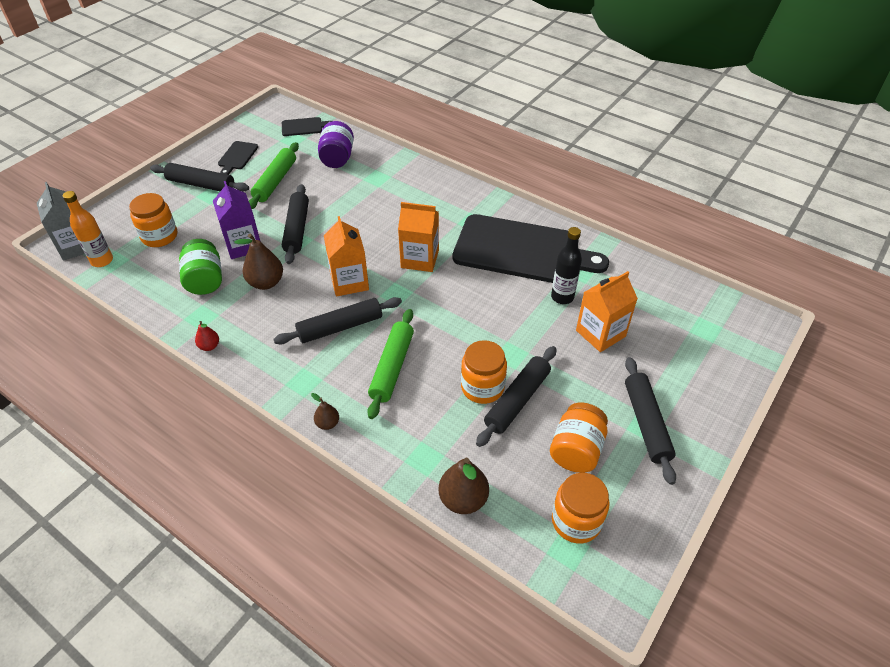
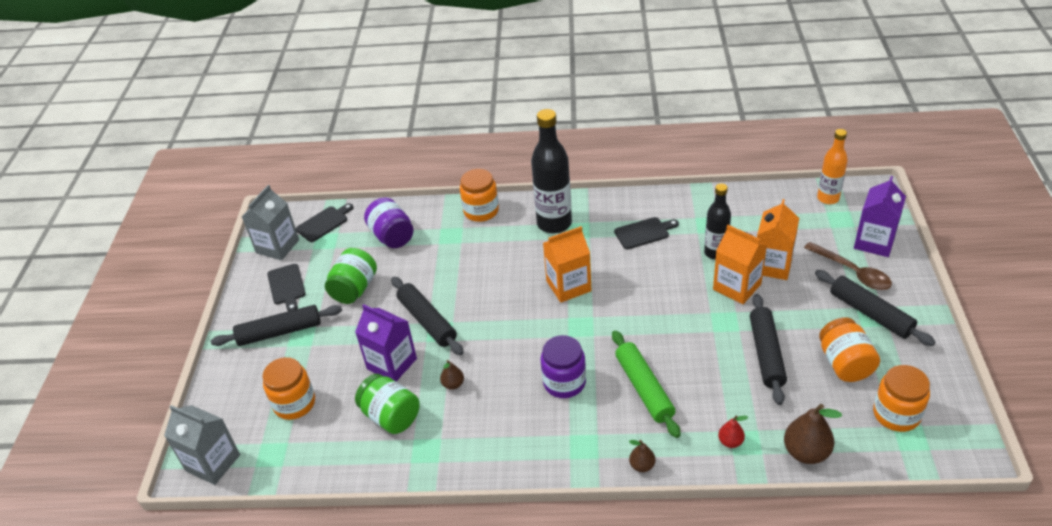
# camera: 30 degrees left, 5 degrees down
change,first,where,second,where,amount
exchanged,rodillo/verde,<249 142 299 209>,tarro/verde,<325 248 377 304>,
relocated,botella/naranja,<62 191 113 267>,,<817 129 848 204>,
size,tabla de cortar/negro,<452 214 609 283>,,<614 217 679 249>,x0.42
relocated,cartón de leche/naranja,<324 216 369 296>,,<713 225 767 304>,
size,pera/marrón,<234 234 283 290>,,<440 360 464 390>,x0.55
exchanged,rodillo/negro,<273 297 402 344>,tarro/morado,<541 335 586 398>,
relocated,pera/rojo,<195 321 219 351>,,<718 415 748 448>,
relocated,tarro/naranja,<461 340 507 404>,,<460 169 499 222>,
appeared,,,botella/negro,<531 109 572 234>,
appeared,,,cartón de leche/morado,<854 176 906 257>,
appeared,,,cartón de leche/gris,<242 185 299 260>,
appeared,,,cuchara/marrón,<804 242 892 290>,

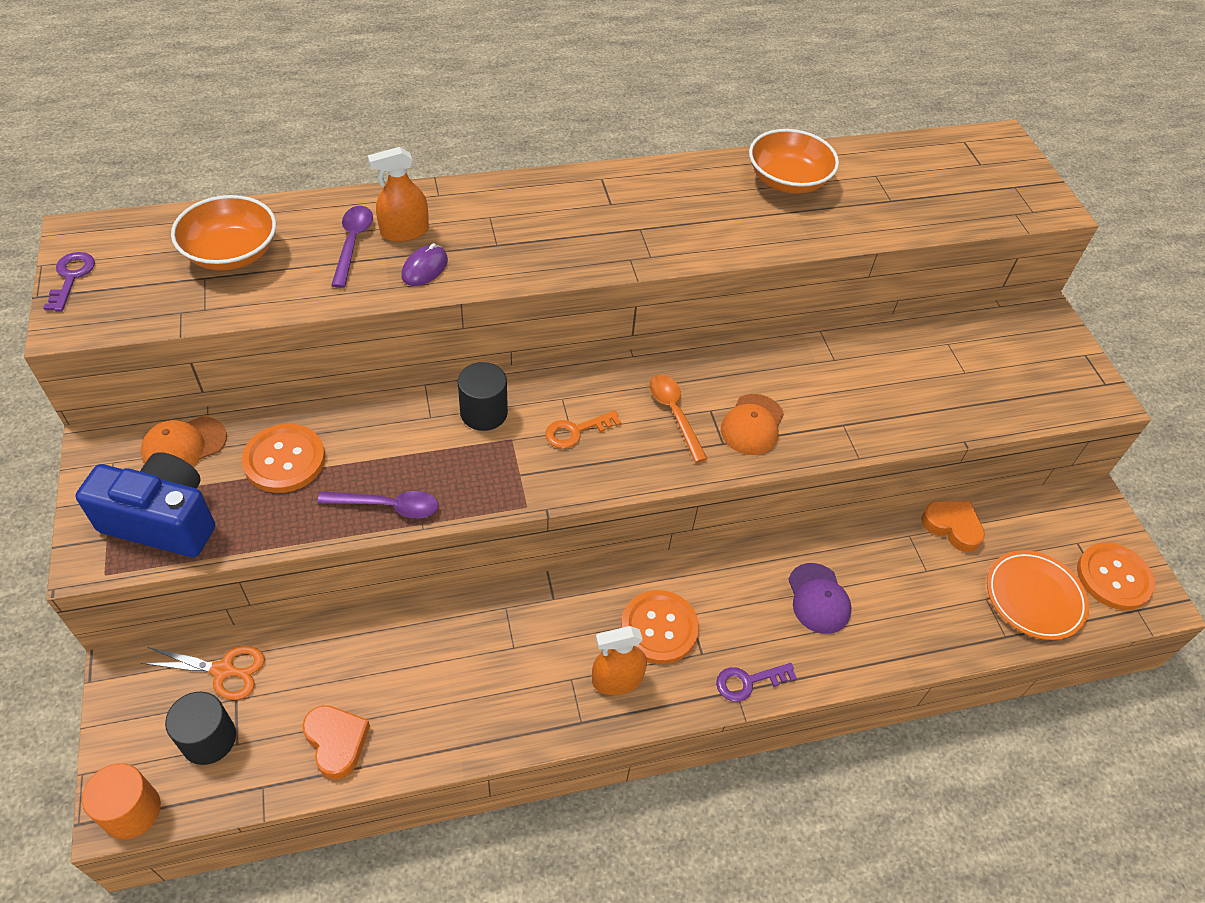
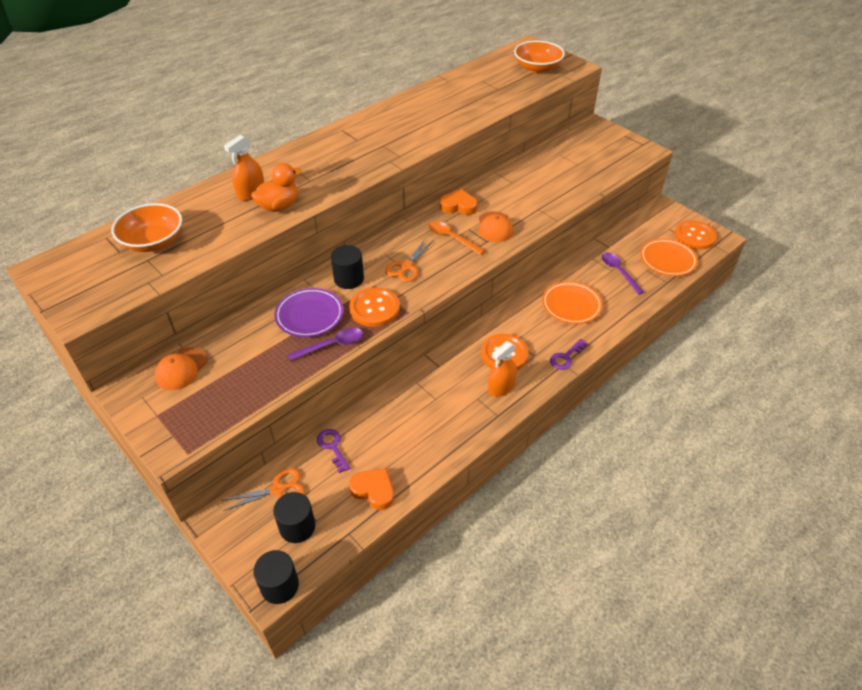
# camera: 25 degrees left, 5 degrees down
change,first,where,second,where,amount
relocated,cuenco/naranja,<749 129 839 194>,,<514 41 565 73>,
relocated,cuchara/morado,<331 206 373 288>,,<602 252 644 295>,
exchanged,ratón/morado,<402 243 448 286>,pato/naranja,<251 163 302 212>,
relocated,llave/morado,<43 252 95 312>,,<317 429 350 473>,
exchanged,llave/naranja,<545 411 622 449>,tijeras/naranja,<385 238 434 282>,
relocated,botón/naranja,<242 424 325 493>,,<349 287 400 327>,
missing,cámara/azul,<75 452 215 557>,,,
relocated,corazón/naranja,<921 501 985 552>,,<440 189 478 215>,
exchanged,gorra/morado,<788 563 851 634>,plato/naranja,<542 281 603 324>,
colour,cilindro/naranja,<82 763 161 839>,cilindro/negro,<253 550 299 604>,
appeared,,,plato/morado,<274 288 344 337>,

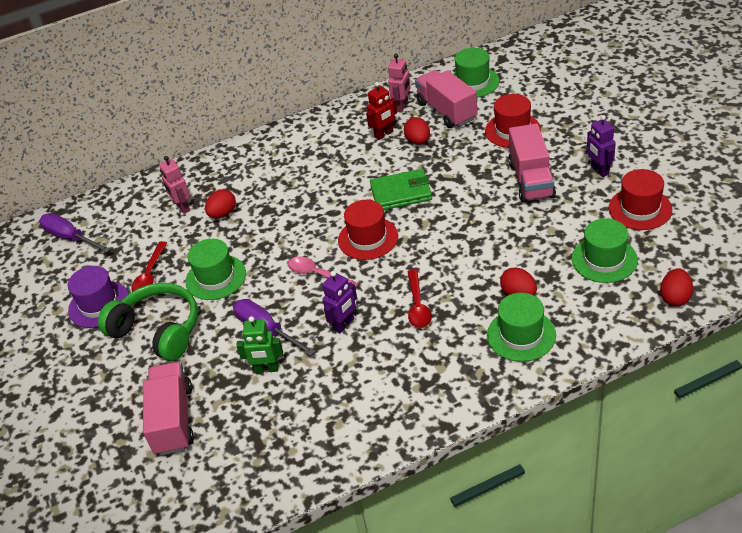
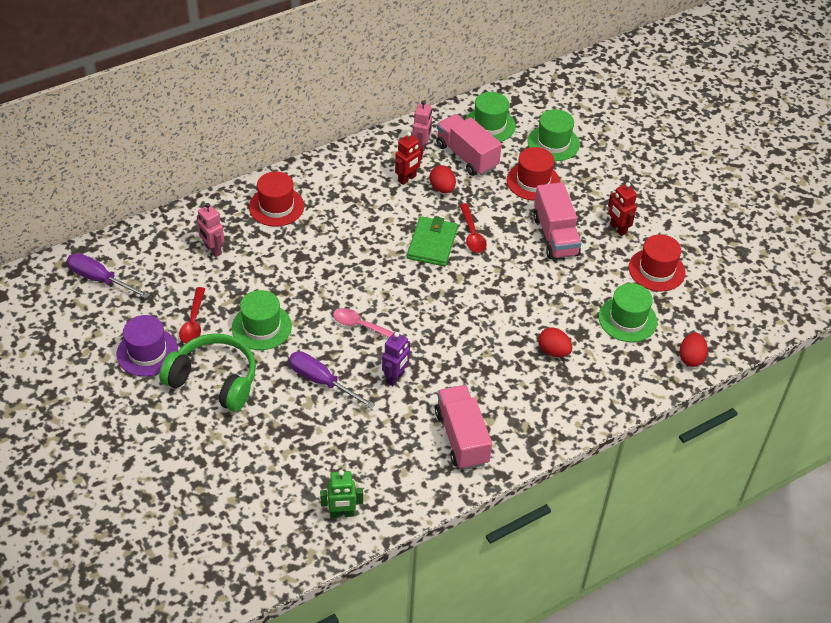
# camera: 15 degrees left, 5 degrees up
change,first,where,second,where,amount
colour,robot/morado,<587 115 616 177>,robot/rojo,<608 182 637 236>,
spun,cartera/verde,<370 169 432 210>,,<407 216 458 266>,60 degrees counterclockwise
missing,huevo/rojo,<205 189 236 218>,,,
relocated,sombrero/rojo,<338 200 398 260>,,<249 171 304 227>,
relocated,cuchara/rojo,<407 269 432 328>,,<460 203 487 253>,
relocated,sombrero/verde,<487 293 556 362>,,<527 109 580 161>,
relocated,robot/verde,<236 316 283 373>,,<320 470 363 518>,
relocated,camión/rosa,<143 362 194 456>,,<435 385 492 470>,

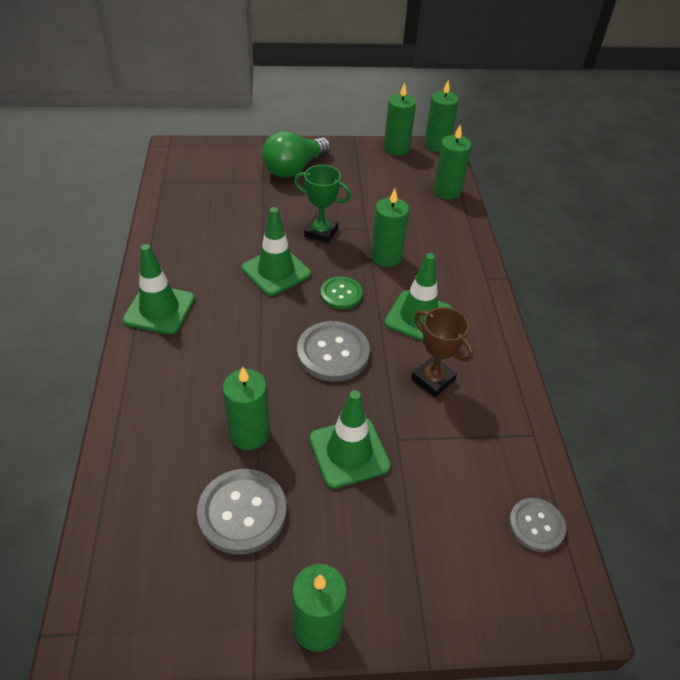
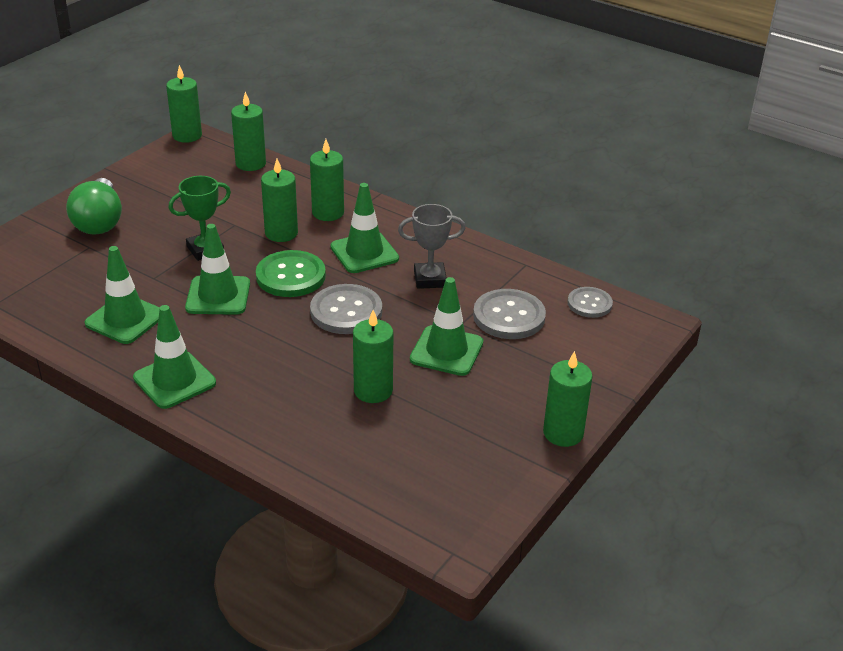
# camera: 50 degrees left, 10 degrees down
change,first,where,second,where,amount
relocated,vela/verde,<384 83 416 155>,,<310 139 344 221>,
size,botón/verde,<320 276 363 309>,,<256 250 326 297>,x1.59
colour,trofeo/marrón,<411 307 474 397>,trofeo/gris,<398 204 466 289>,
relocated,botón/gris,<197 469 286 555>,,<473 289 546 339>,
appeared,,,cono de tráfico/verde,<85 246 160 344>,

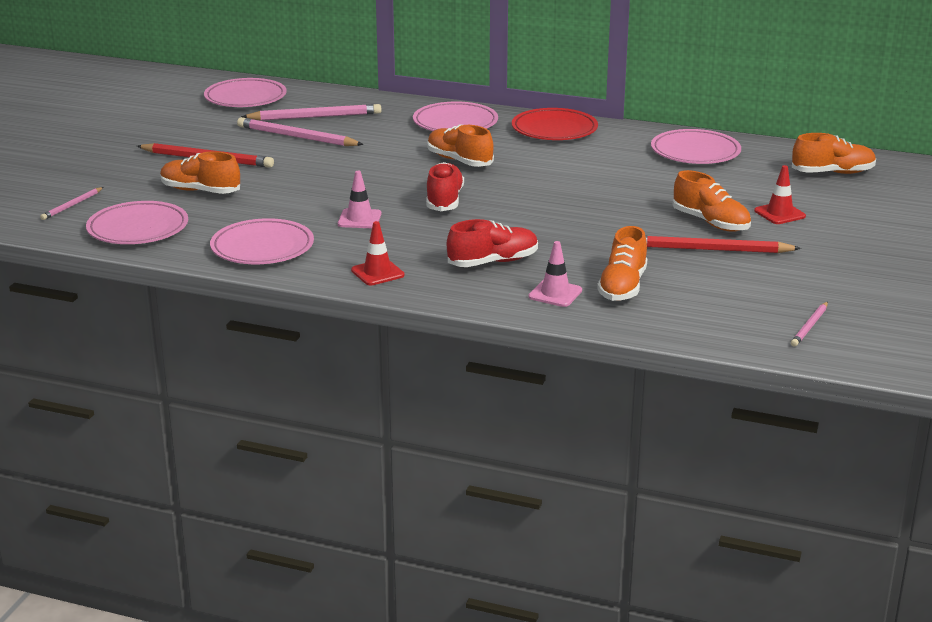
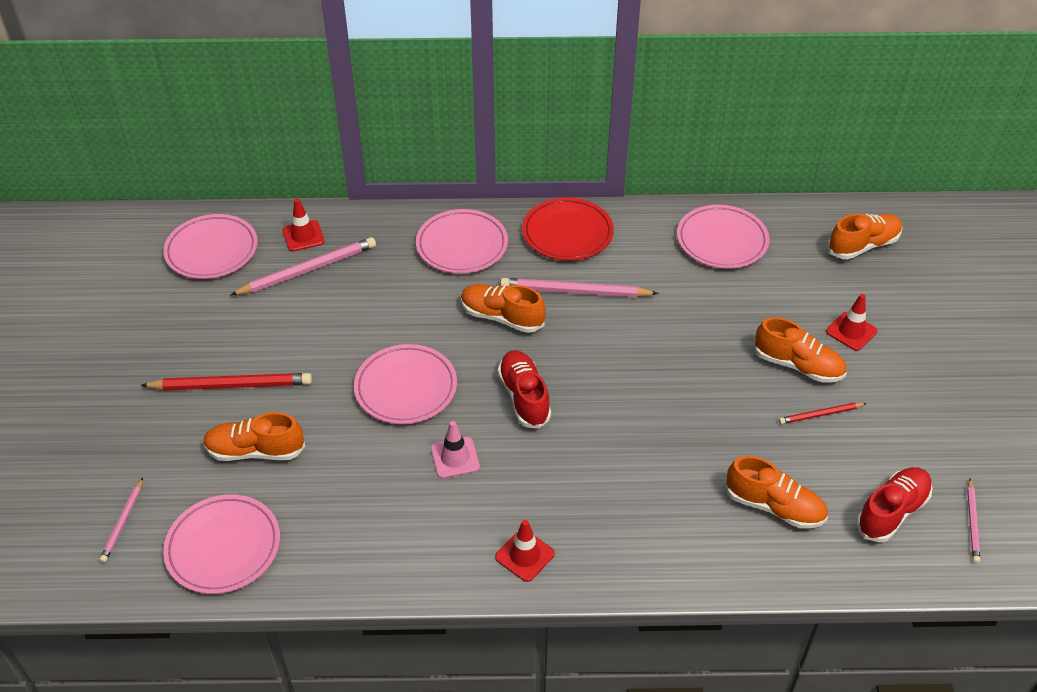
# camera: 20 degrees left, 20 degrees up
change,first,where,second,where,amount
relocated,lápiz/rosa,<237 117 364 146>,,<500 278 659 298>,
relocated,plato/rosa,<210 218 314 264>,,<354 344 457 424>,
relocated,zapato/rojo,<447 219 538 267>,,<856 467 932 542>,
spun,zapato/naranja,<597 226 648 301>,,<725 456 828 529>,60 degrees counterclockwise
size,lápiz/rojo,<645 235 801 253>,,<779 403 867 424>,x0.54
missing,cono de tráfico/rosa,<528 241 582 307>,,,
appeared,,,cono de tráfico/rojo,<283 199 325 252>,

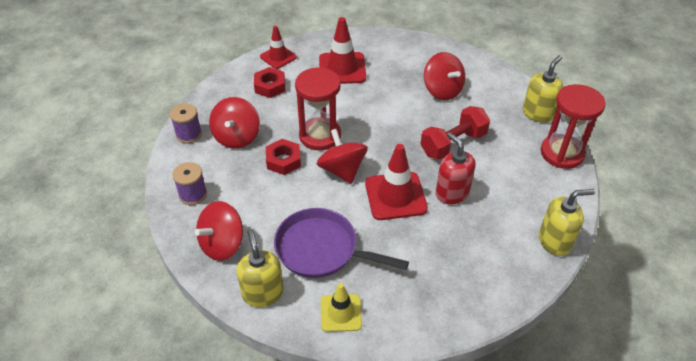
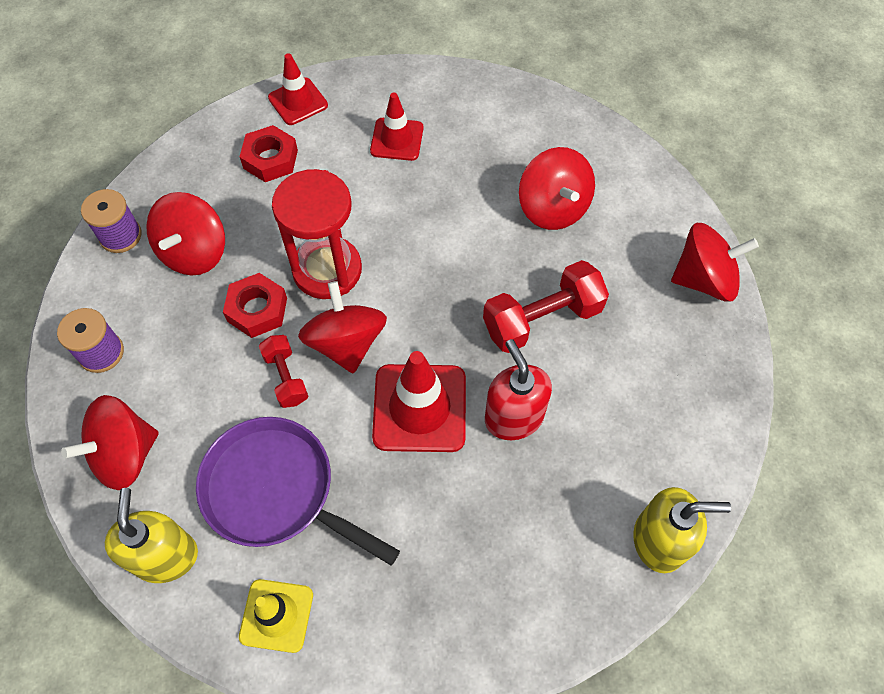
# camera: 10 degrees right, 15 degrees up
change,first,where,second,where,amount
size,cono de tráfico/rojo,<319 17 366 84>,,<370 93 423 161>,x0.63
exchanged,dispensador de jabón/amarillo,<523 55 564 123>,peonza/rojo,<671 223 759 302>,
missing,reloj de arena/rojo,<541 84 605 169>,,,
appeared,,,mancuerna/rojo,<259 335 308 408>,

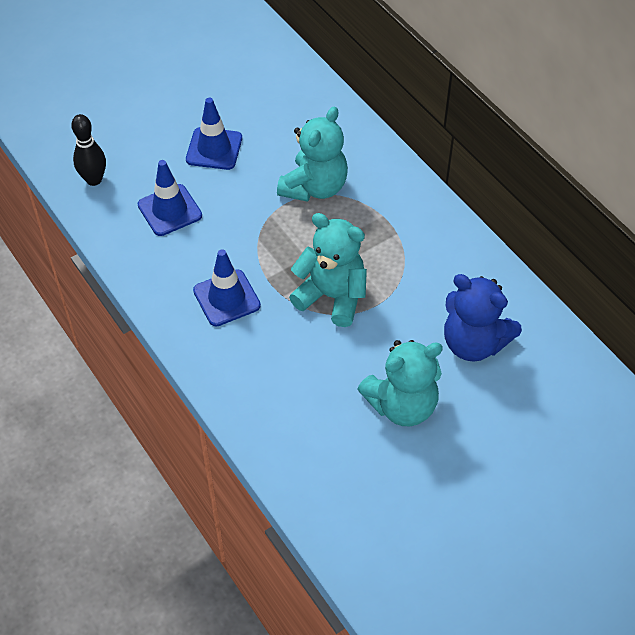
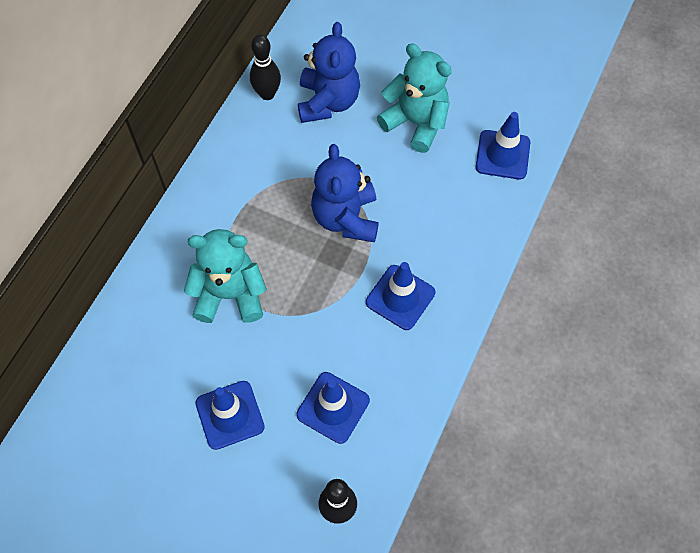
# camera: 120 degrees left, 10 degrees up
change,first,where,second,where,amount
colour,osito/turquesa,<289 213 367 327>,osito/azul,<311 144 379 242>,
appeared,,,bolo/negro,<250 34 281 100>,
appeared,,,cono de tráfico/azul,<476 112 530 180>,

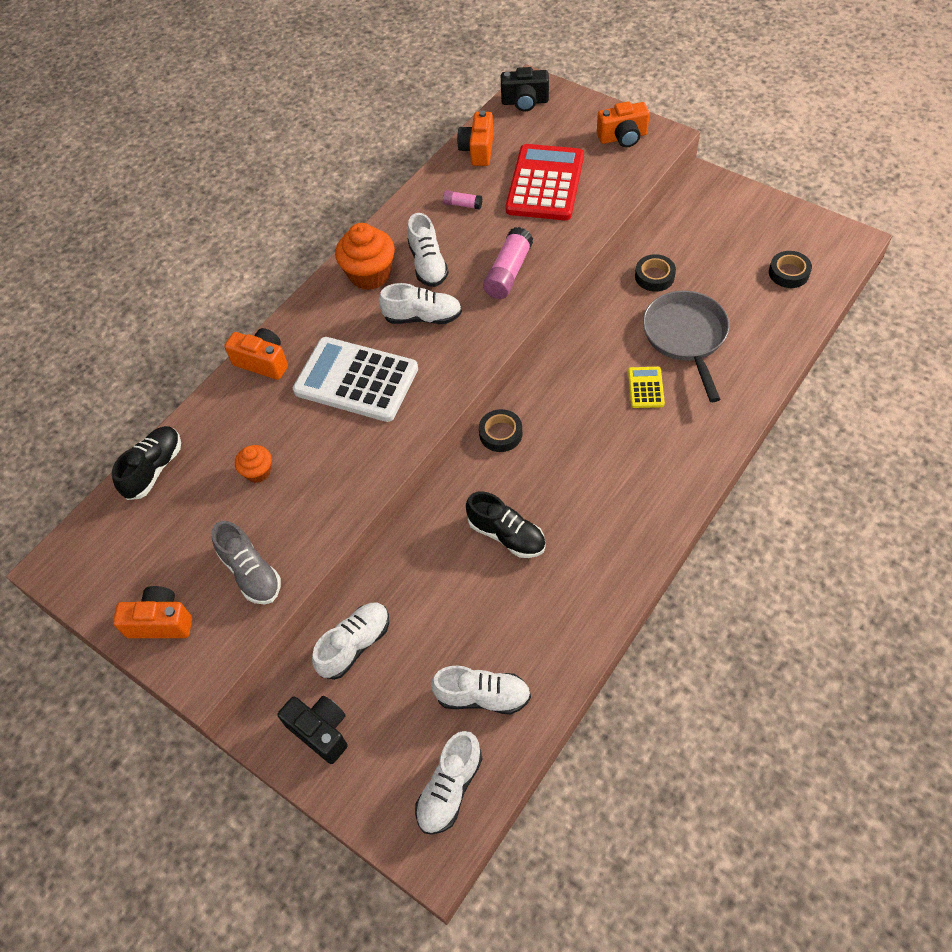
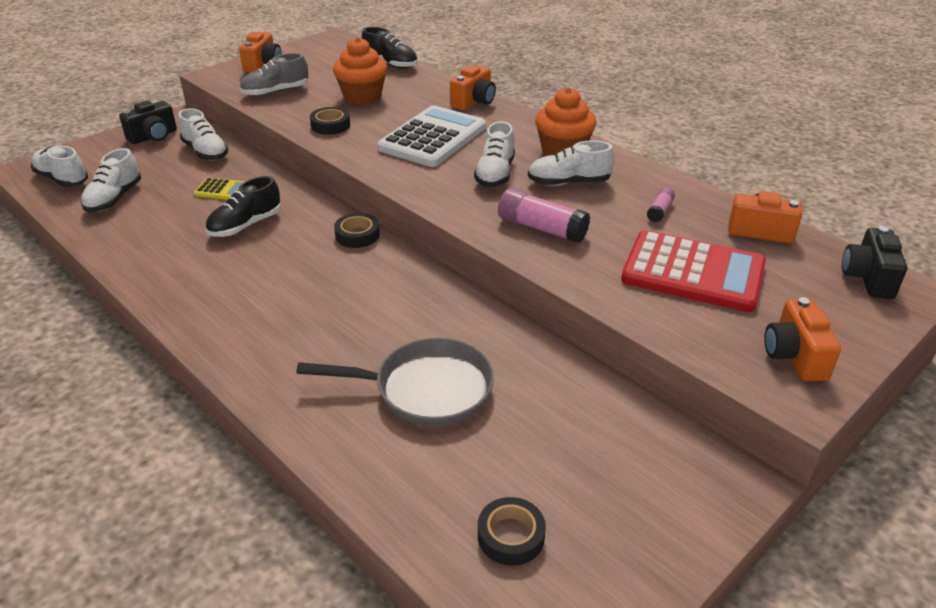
# camera: 95 degrees right, 20 degrees down
change,first,where,second,where,amount
relocated,cinta adhesiva/negro,<635 254 676 292>,,<310 107 350 135>,
relocated,calculadora/amarillo,<628 367 665 408>,,<194 178 246 200>,
size,magdalena/naranja,<235 445 271 483>,,<333 37 387 105>,x1.81

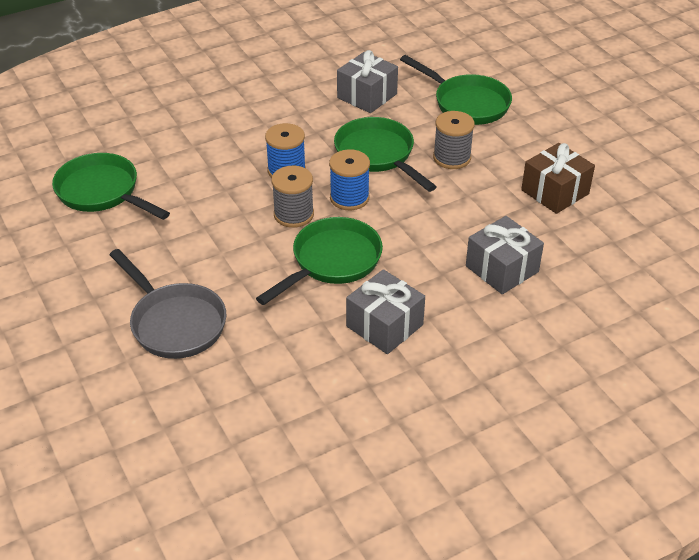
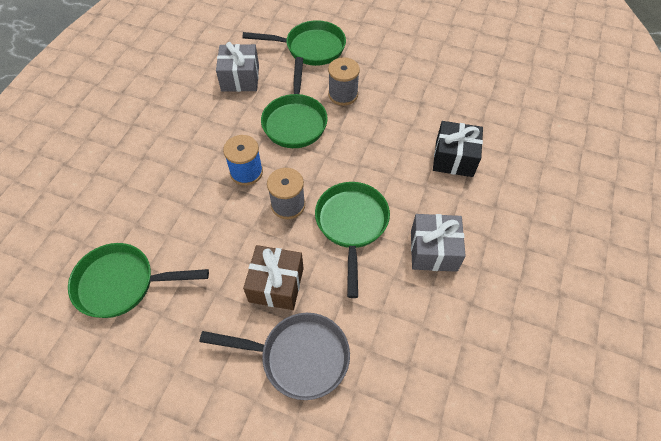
# camera: 40 degrees left, 15 degrees up
change,first,where,second,where,amount
spun,sartén/verde,<334 117 437 192>,,<261 57 328 148>,105 degrees counterclockwise
relocated,regalo/marrón,<521 143 595 214>,,<243 245 304 310>,
missing,carrete/azul,<329 149 370 210>,,,
colour,regalo/gris,<466 216 544 294>,regalo/negro,<433 121 483 177>,

